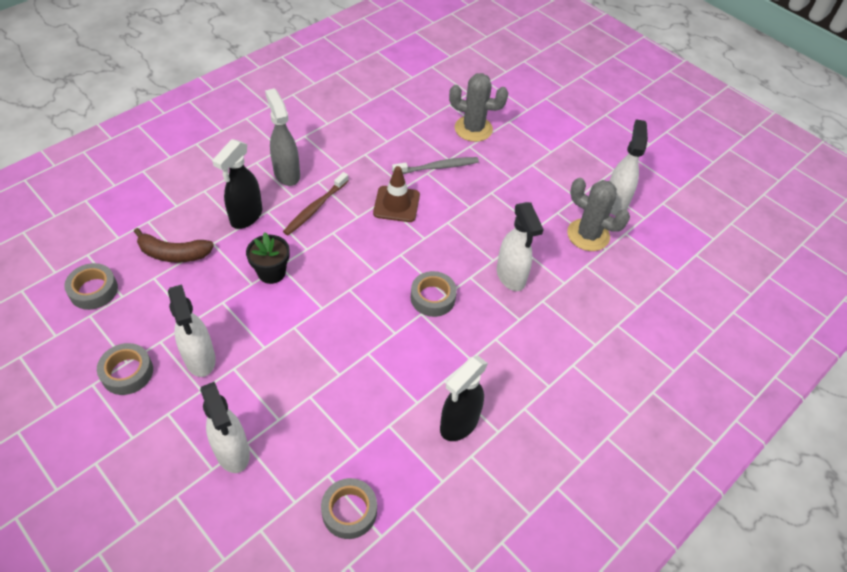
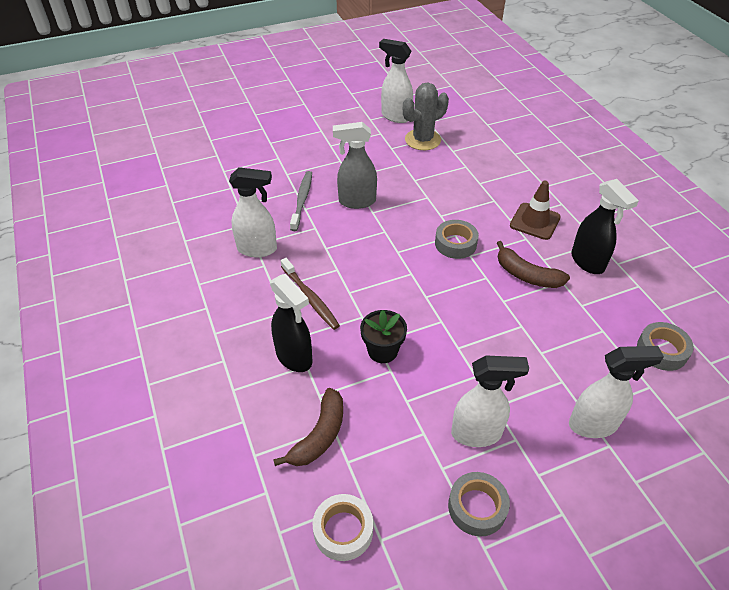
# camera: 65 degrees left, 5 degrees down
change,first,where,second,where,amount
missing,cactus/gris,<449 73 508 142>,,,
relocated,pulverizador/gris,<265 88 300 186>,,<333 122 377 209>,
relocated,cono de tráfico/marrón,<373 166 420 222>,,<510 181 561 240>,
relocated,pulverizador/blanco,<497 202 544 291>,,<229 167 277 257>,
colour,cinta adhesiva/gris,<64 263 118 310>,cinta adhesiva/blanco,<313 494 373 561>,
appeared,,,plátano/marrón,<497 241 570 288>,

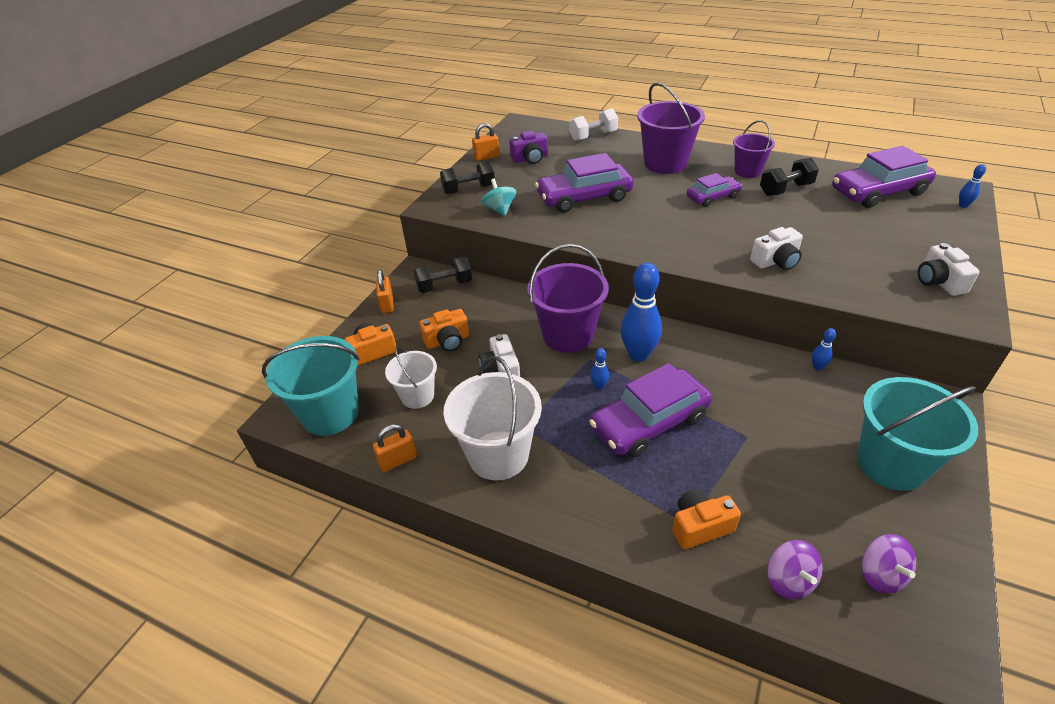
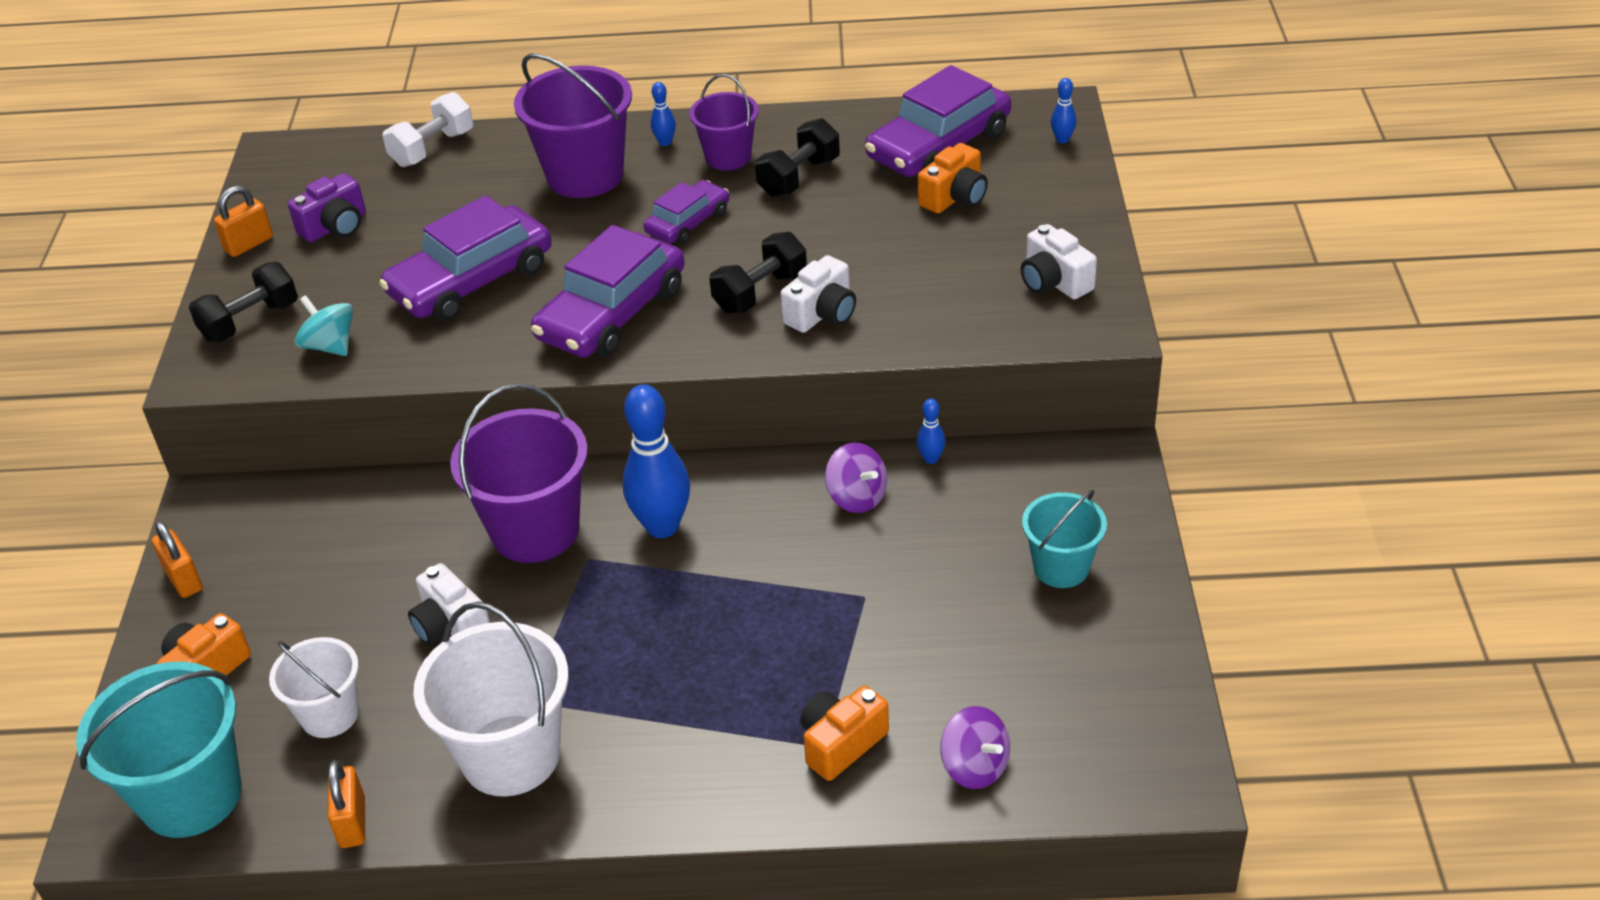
# camera: 25 degrees left, 0 degrees up
change,first,where,second,where,amount
relocated,mancuerna/negro,<413 256 472 293>,,<709 232 807 314>,
relocated,cámara/naranja,<419 309 469 352>,,<918 143 988 214>,
relocated,bolo/azul,<590 348 609 390>,,<651 82 676 146>,
relocated,coche/morado,<589 363 712 457>,,<531 225 685 358>,
size,balde/turquesa,<857 377 978 491>,,<1022 489 1107 588>,x0.60
spun,candado/naranja,<373 424 417 472>,,<328 760 365 848>,45 degrees counterclockwise
relocated,peonza/morado,<861 534 916 594>,,<825 442 887 513>,

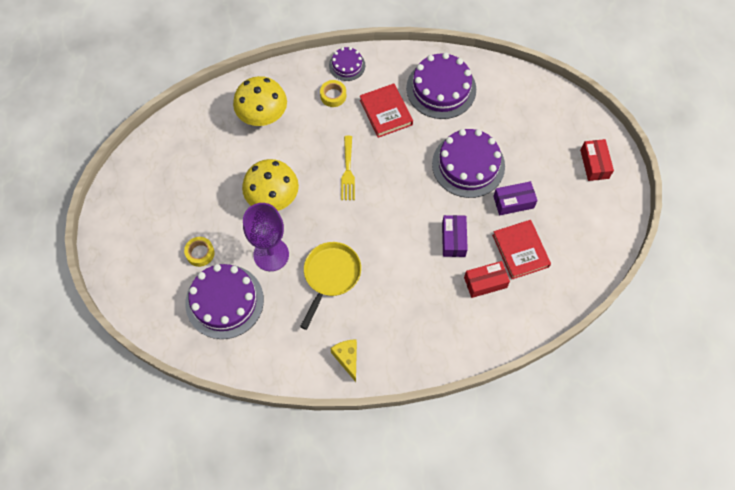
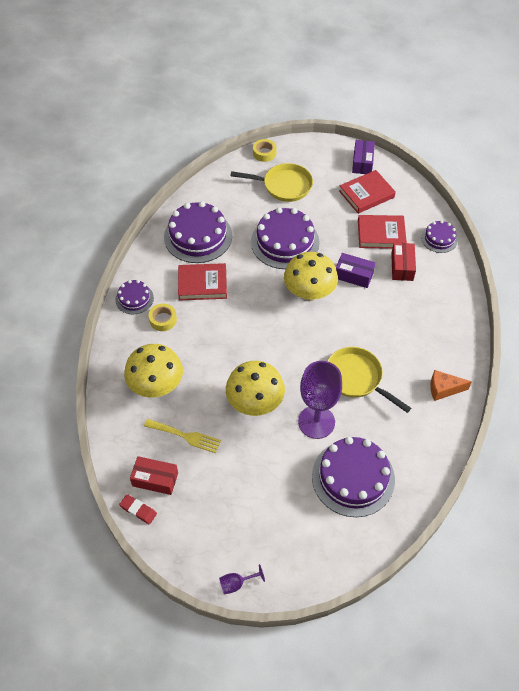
# camera: 70 degrees left, 10 degrees down
change,first,where,second,where,amount
relocated,tenedor/amarillo,<341 136 355 200>,,<144 419 221 453>,
relocated,caja/rojo,<580 139 614 181>,,<130 456 178 495>,
relocated,caja/morado,<493 181 538 215>,,<352 140 375 174>,
relocated,cinta adhesiva/amarillo,<184 237 215 267>,,<253 139 276 162>,
colour,queso/amarillo,<330 339 357 382>,queso/naranja,<430 370 472 401>,
appeared,,,sartén/amarillo,<230 163 313 202>,
appeared,,,libro/rojo,<339 170 396 214>,
appeared,,,tarta/morado,<421 220 458 253>,
appeared,,,seta/amarillo,<284 252 338 301>,
appeared,,,goma de borrar/rojo,<119 494 157 524>,
appeared,,,copa/morado,<219 564 265 594>,

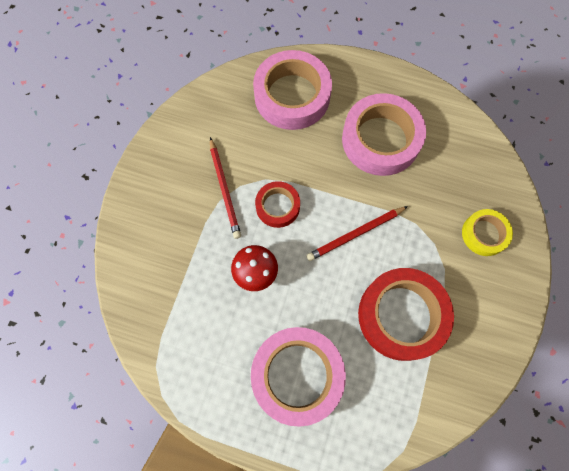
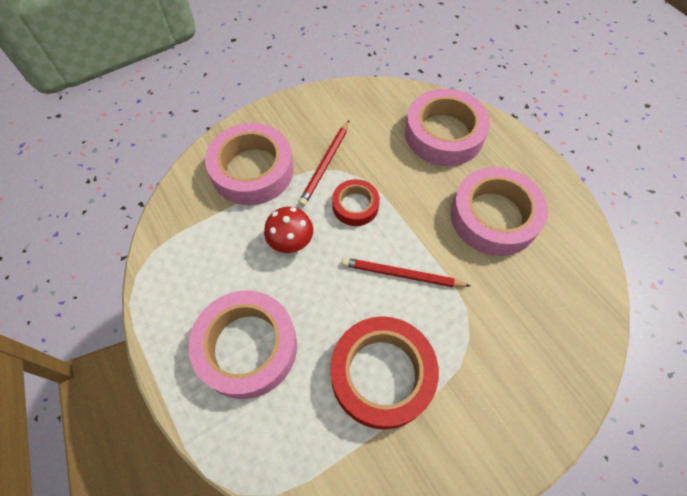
# camera: 40 degrees right, 10 degrees down
change,first,where,second,where,amount
missing,cinta adhesiva/amarillo,<462 209 513 256>,,,
appeared,,,cinta adhesiva/rosa,<205 123 294 205>,

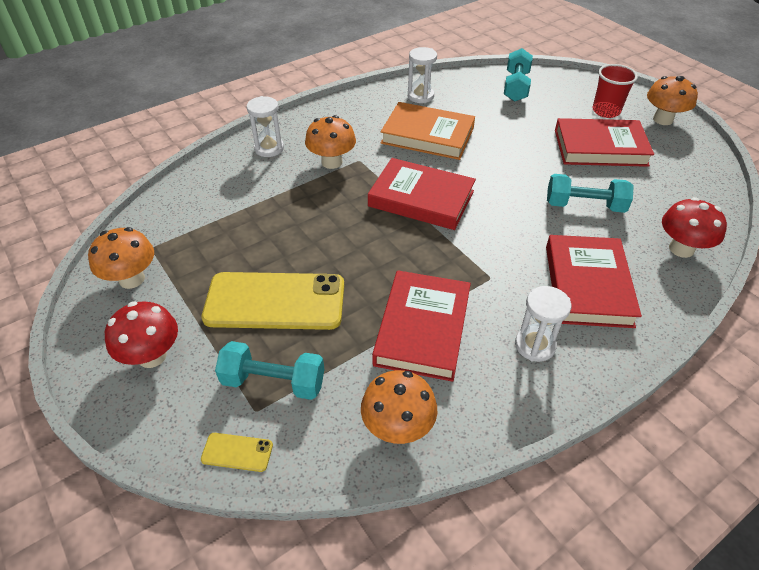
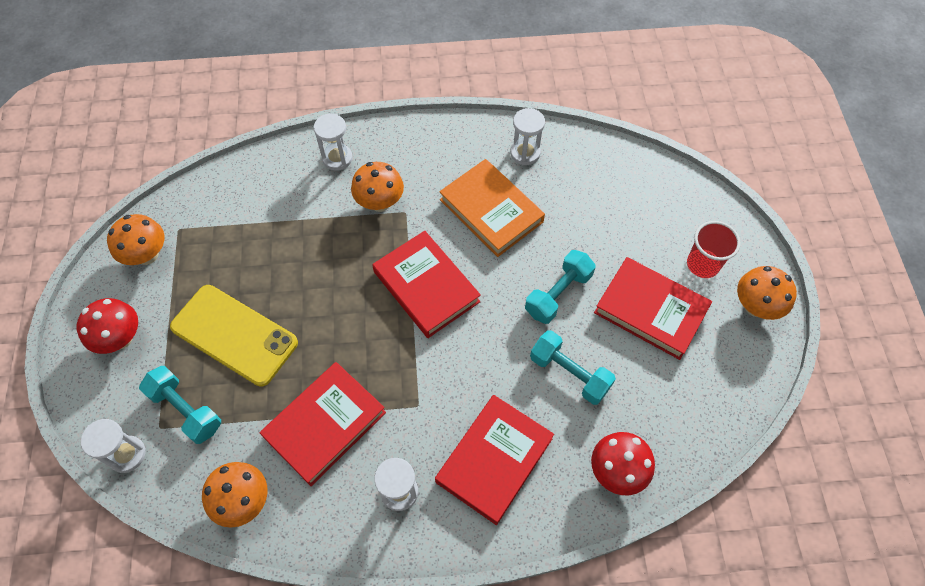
# camera: 30 degrees right, 15 degrees up
change,first,where,second,where,amount
relocated,mancuerna/turquesa,<504 48 533 102>,,<525 250 596 324>,
exchanged,móvil/amarillo,<201 433 273 472>,reloj de arena/blanco,<81 419 146 473>,

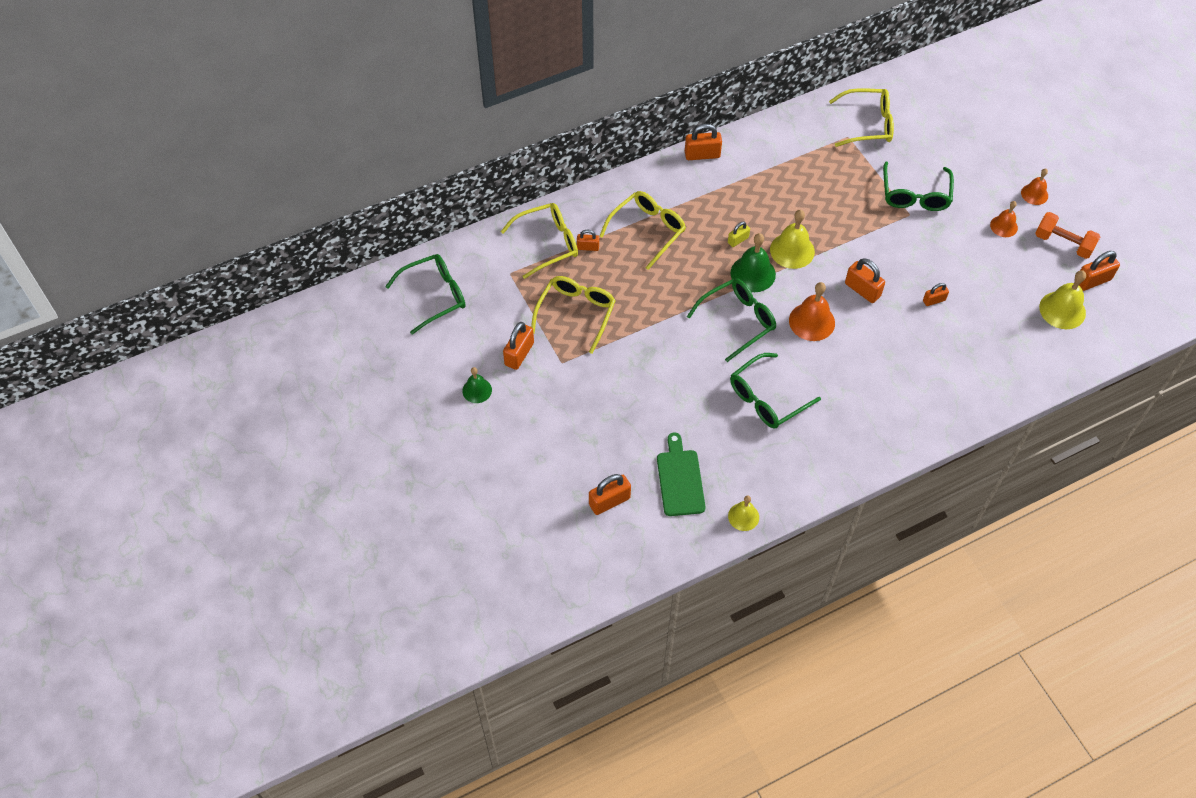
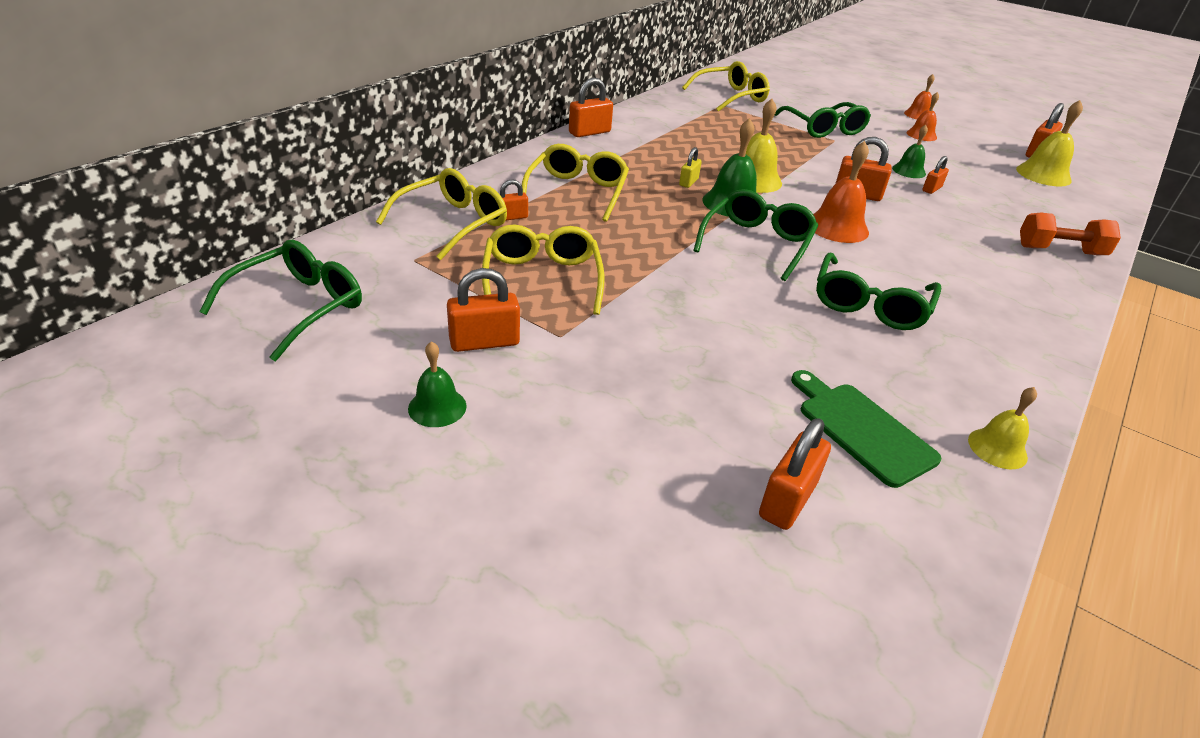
# camera: 30 degrees left, 20 degrees down
change,first,where,second,where,amount
relocated,mancuerna/naranja,<1035 212 1100 259>,,<1020 213 1121 255>,
spun,candado/naranja,<503 322 534 370>,,<447 268 520 352>,75 degrees clockwise
appeared,,,campana/verde,<892 125 928 178>,

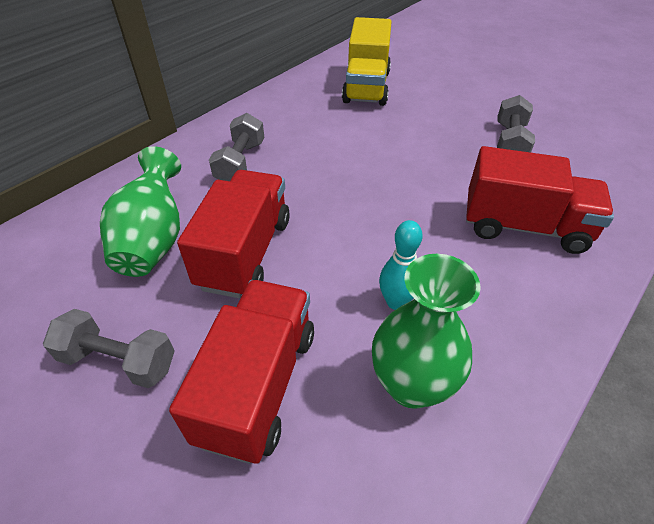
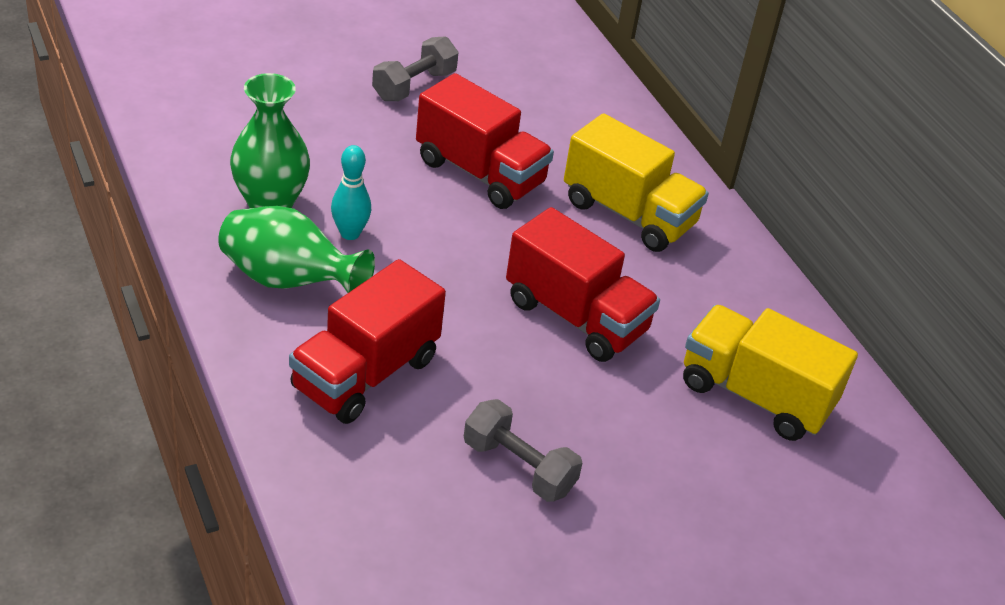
# camera: 110 degrees right, 5 degrees down
change,first,where,second,where,amount
exchanged,mancuerna/gris,<209 113 265 181>,camión/amarillo,<564 113 709 252>,
relocated,florero/verde,<100 146 181 277>,,<218 206 375 293>,
relocated,camión/rojo,<169 280 314 464>,,<506 207 660 362>,

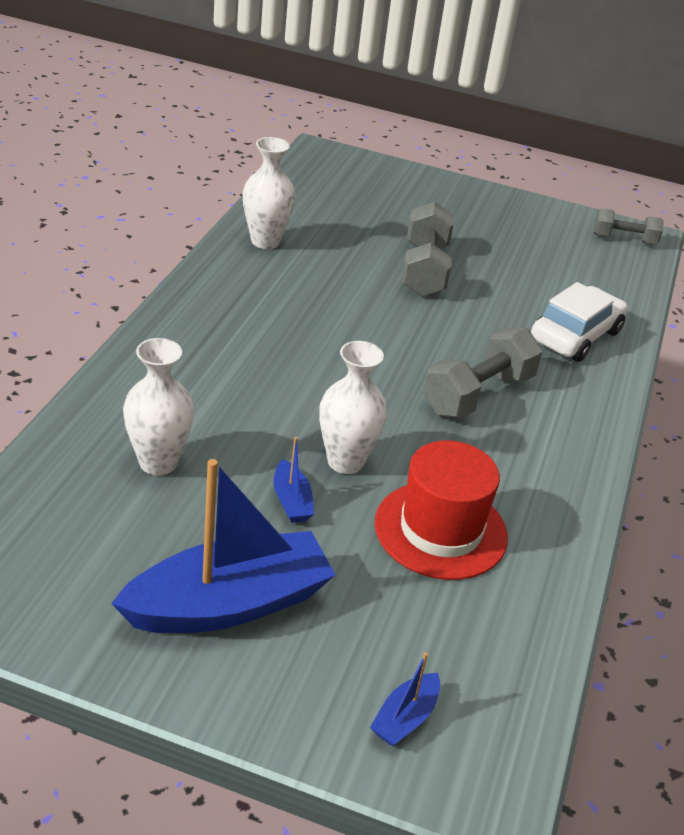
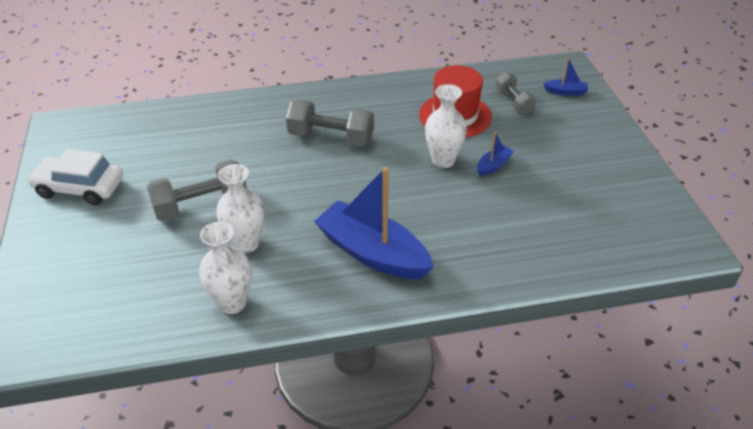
# camera: 115 degrees left, 5 degrees up
change,first,where,second,where,amount
relocated,mancuerna/gris,<593 208 664 244>,,<495 72 537 115>,
relocated,coche/blanco,<531 282 628 362>,,<27 149 123 205>,
relocated,florero/blanco,<123 338 194 475>,,<216 164 264 253>,
relocated,barco/azul,<111 459 335 633>,,<314 167 434 279>,

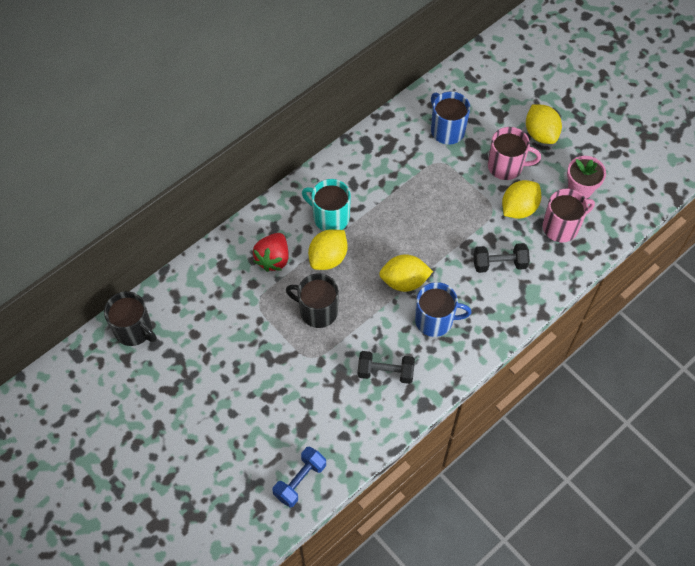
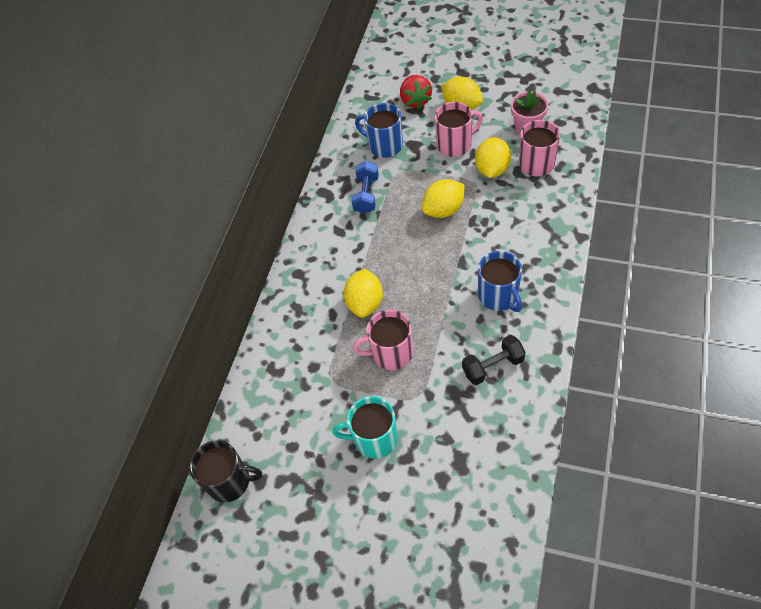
# camera: 25 degrees left, 5 degrees down
change,first,where,second,where,amount
relocated,taza/turquesa,<302 179 351 231>,,<332 396 398 459>,
relocated,fresa/rojo,<253 233 289 272>,,<400 75 432 109>,
missing,mancuerna/negro,<473 243 530 273>,,,
relocated,limón/amarillo,<379 254 433 292>,,<422 179 465 218>,
colour,taza/negro,<286 273 339 328>,taza/rosa,<353 310 413 370>,
spun,taza/azul,<415 282 471 337>,,<478 251 522 312>,90 degrees clockwise
relocated,mancuerna/azul,<273 447 326 507>,,<352 161 379 214>,

